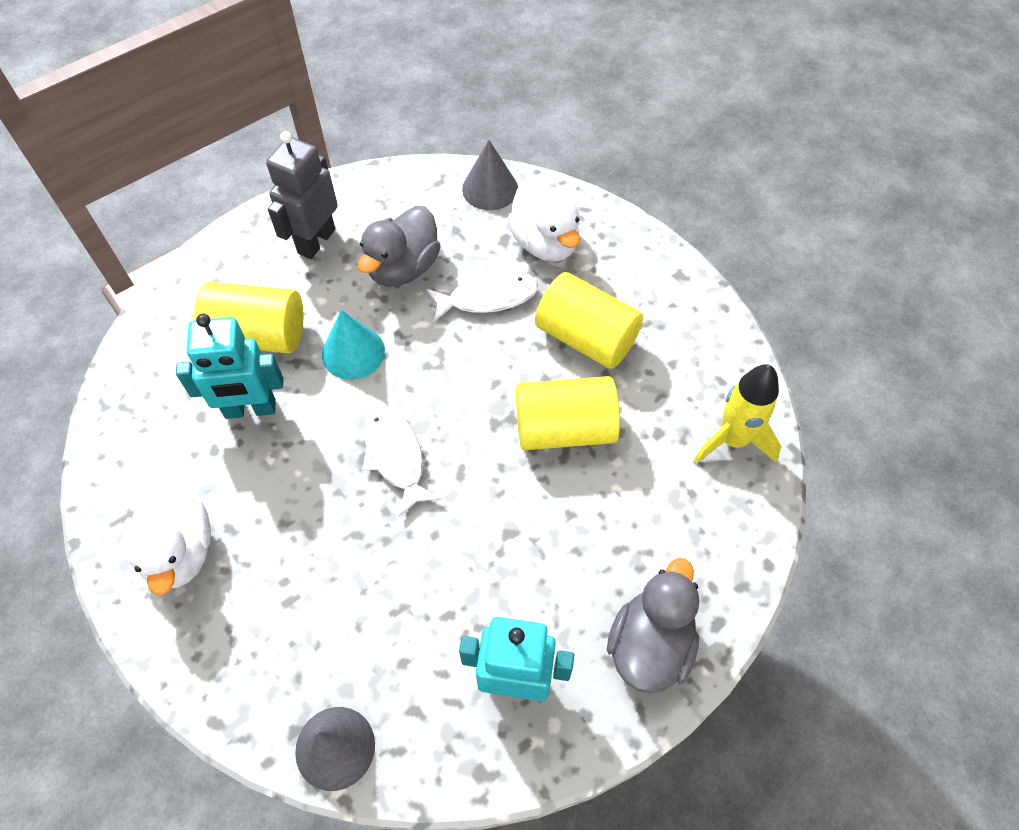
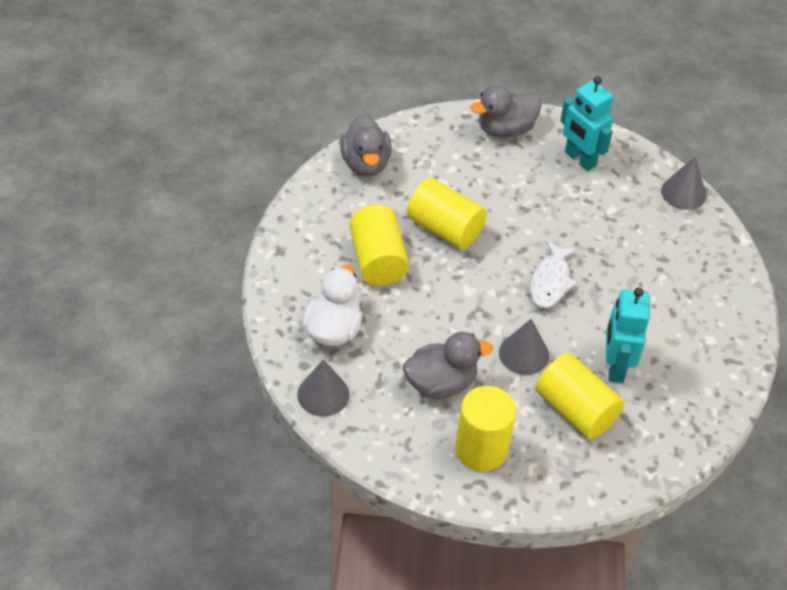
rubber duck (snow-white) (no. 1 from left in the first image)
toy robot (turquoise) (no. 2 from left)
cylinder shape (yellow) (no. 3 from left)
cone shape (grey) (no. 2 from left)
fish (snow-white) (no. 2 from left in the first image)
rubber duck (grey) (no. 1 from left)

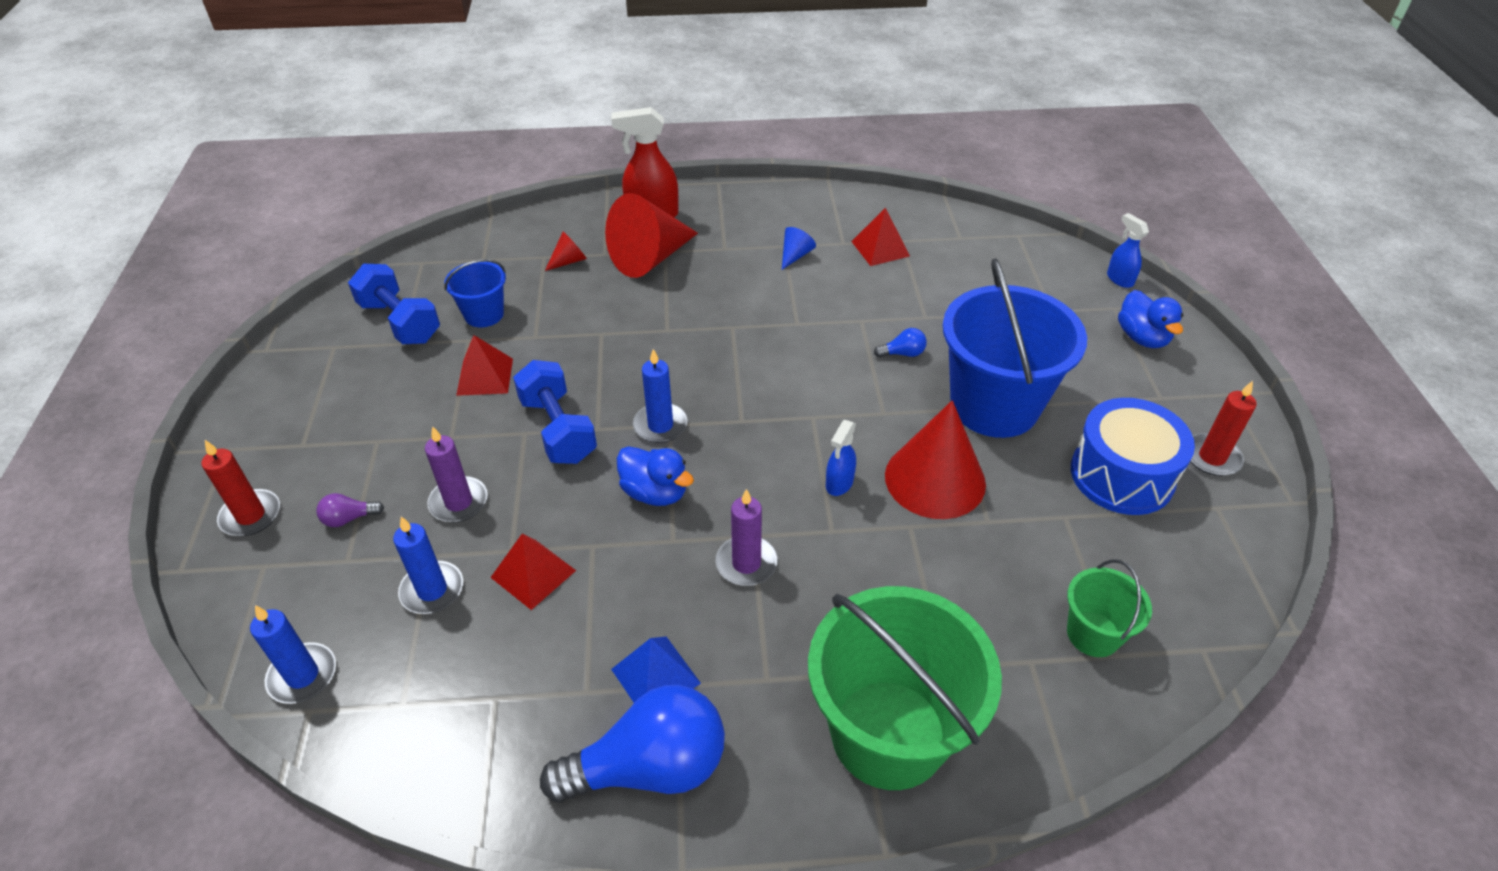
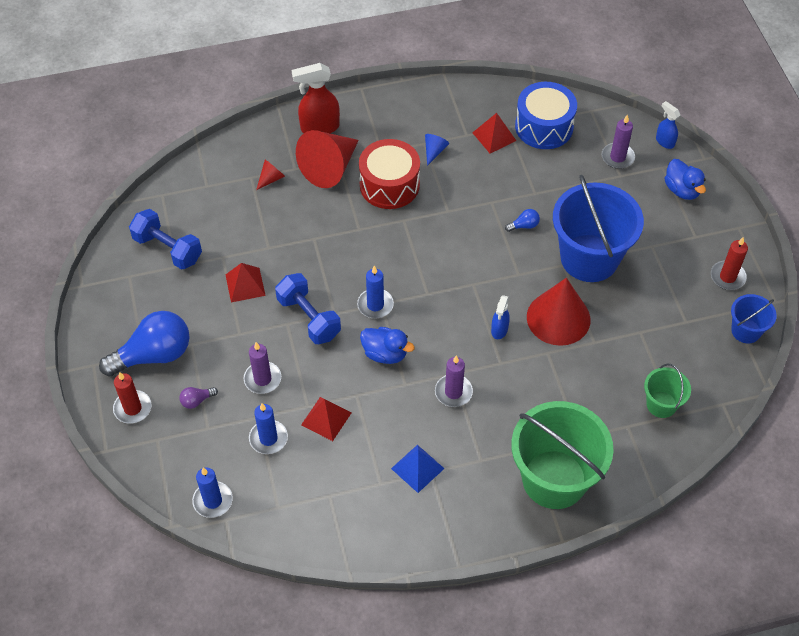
sand bucket (royal blue) (no. 2 from left)
light bulb (royal blue) (no. 1 from left)
snare drum (royal blue)
snare drum (crimson)
candle (violet) (no. 3 from left)

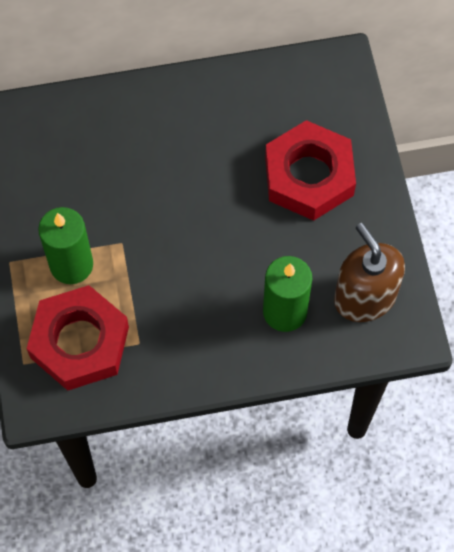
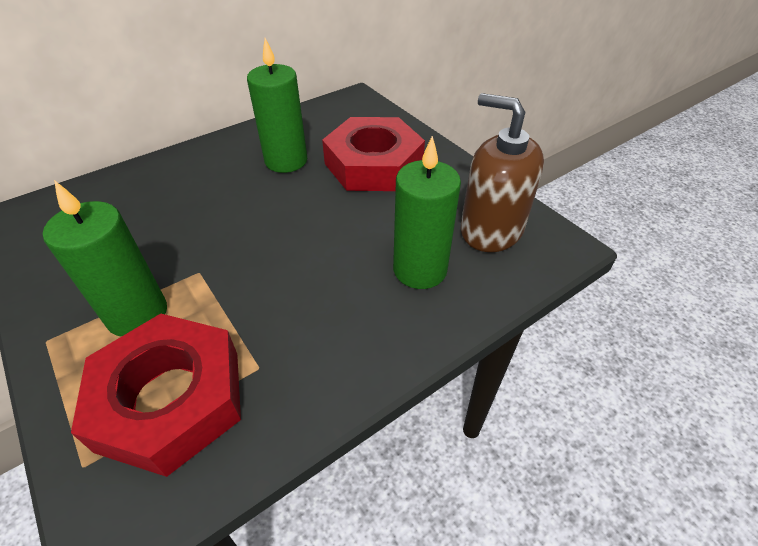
candle (leaf-green) (no. 2 from left)

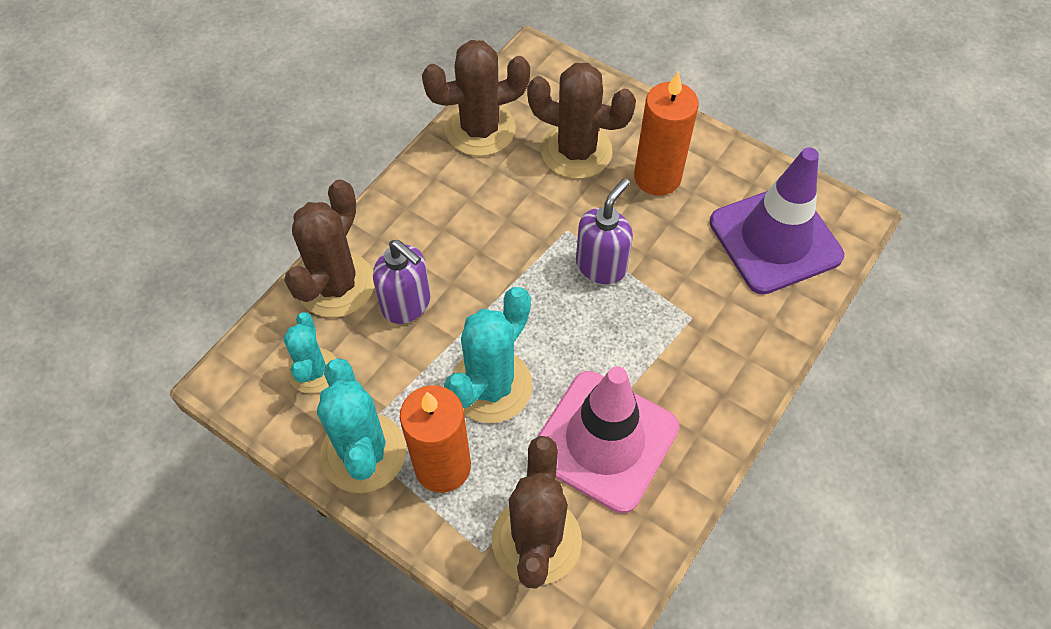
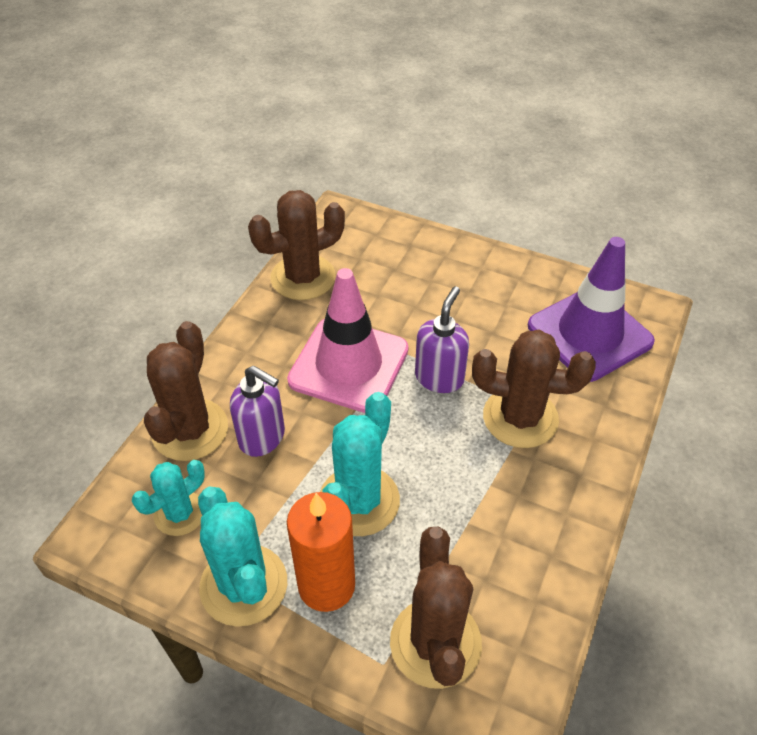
cactus (turquoise) (no. 1 from left)
cactus (russet) (no. 4 from left)
road cone (rosy)
candle (bright orange) (no. 2 from left in the first image)

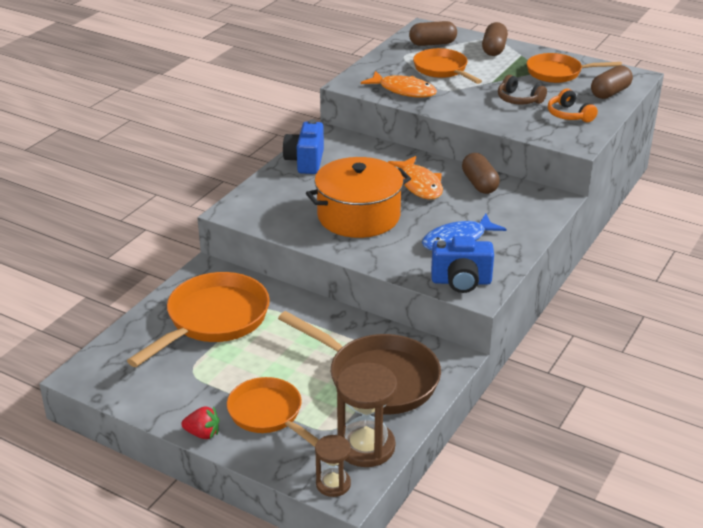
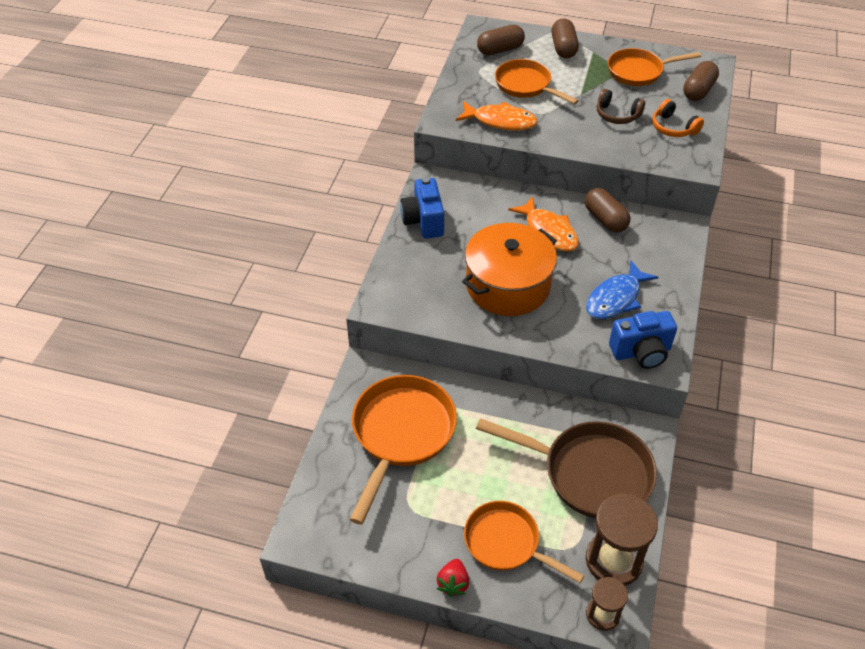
strawberry (crimson)

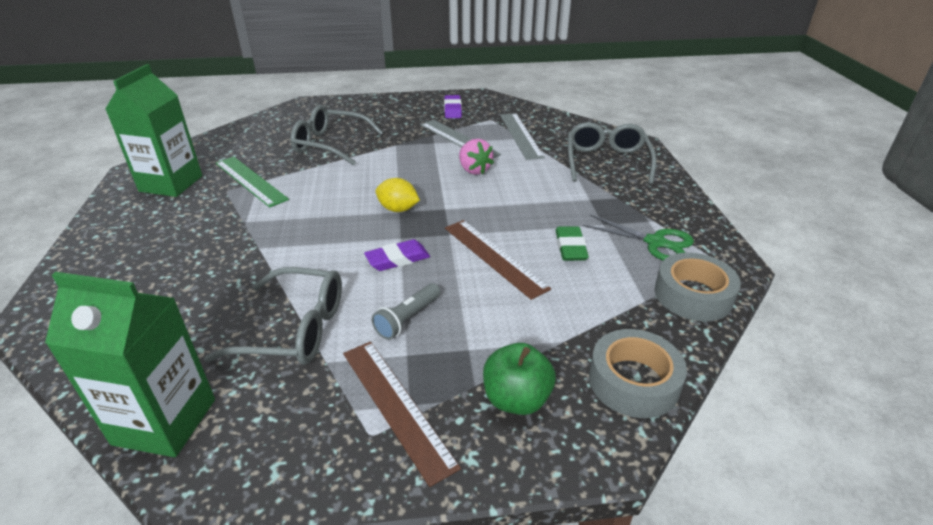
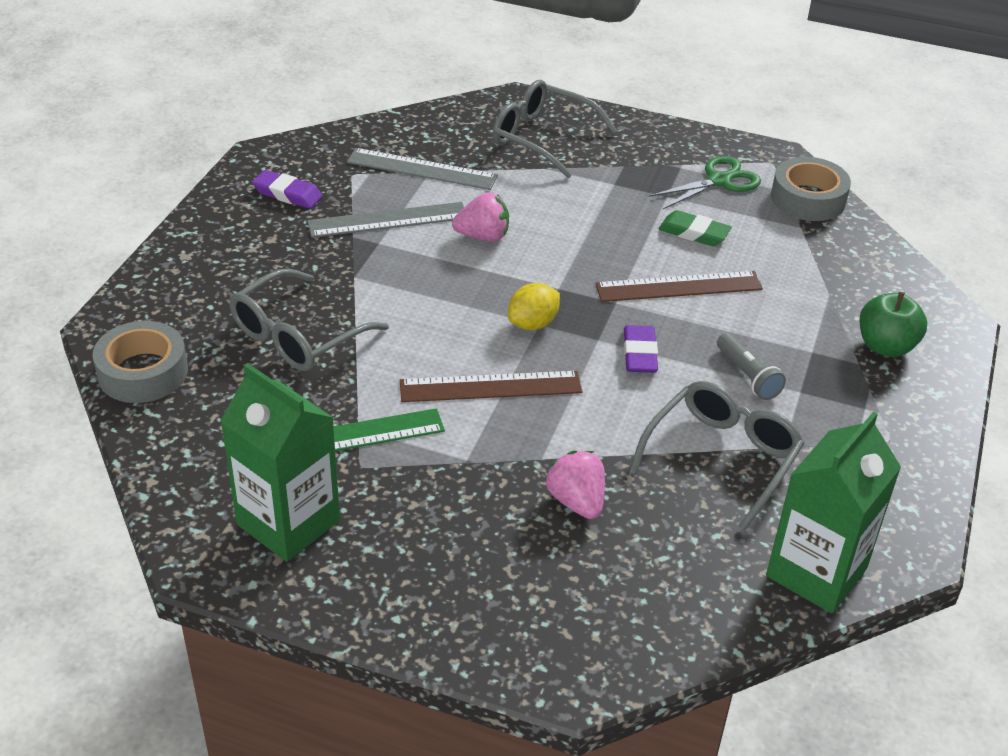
measuring stick (russet) (no. 1 from left)
roll of tape (grey) (no. 1 from left)
strawberry (rosy) (no. 2 from left)

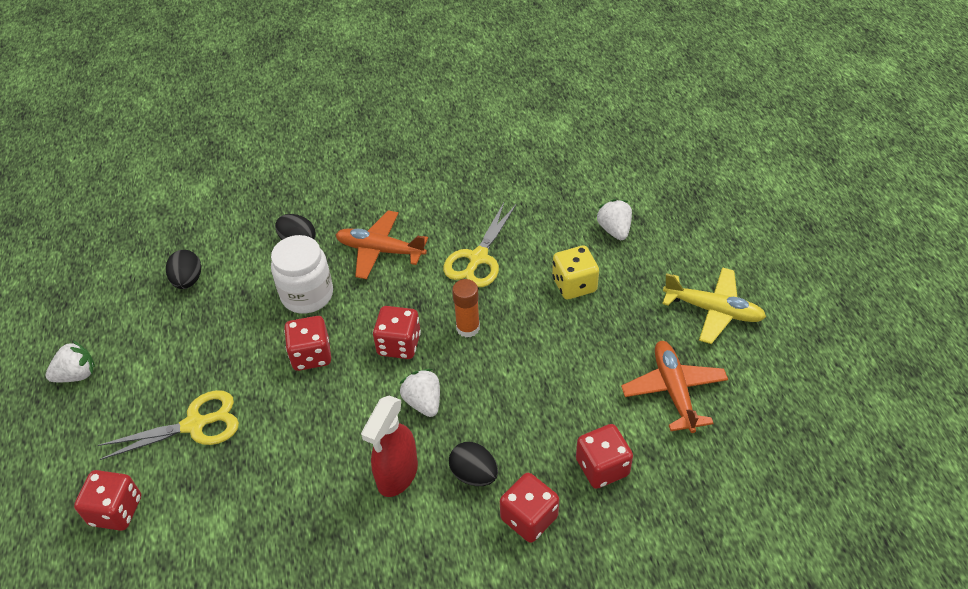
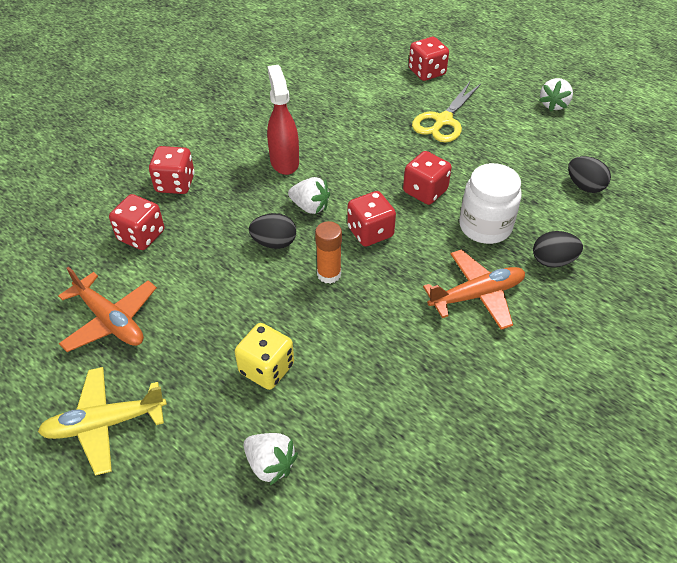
pair of scissors (yellow) (no. 2 from left in the first image)
egg (black) (no. 1 from left)

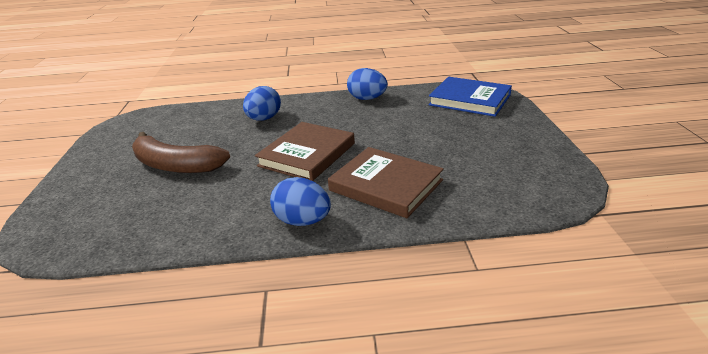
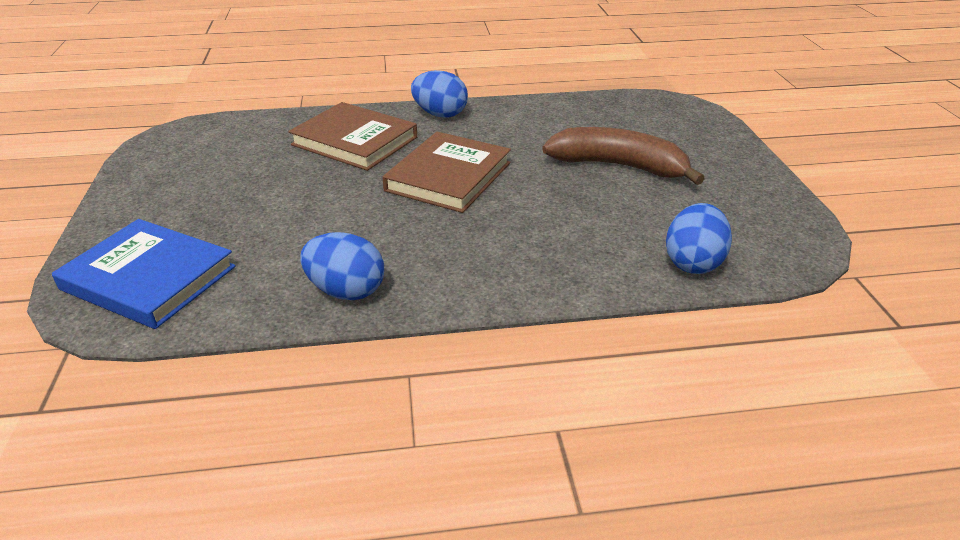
egg (royal blue) (no. 3 from left)

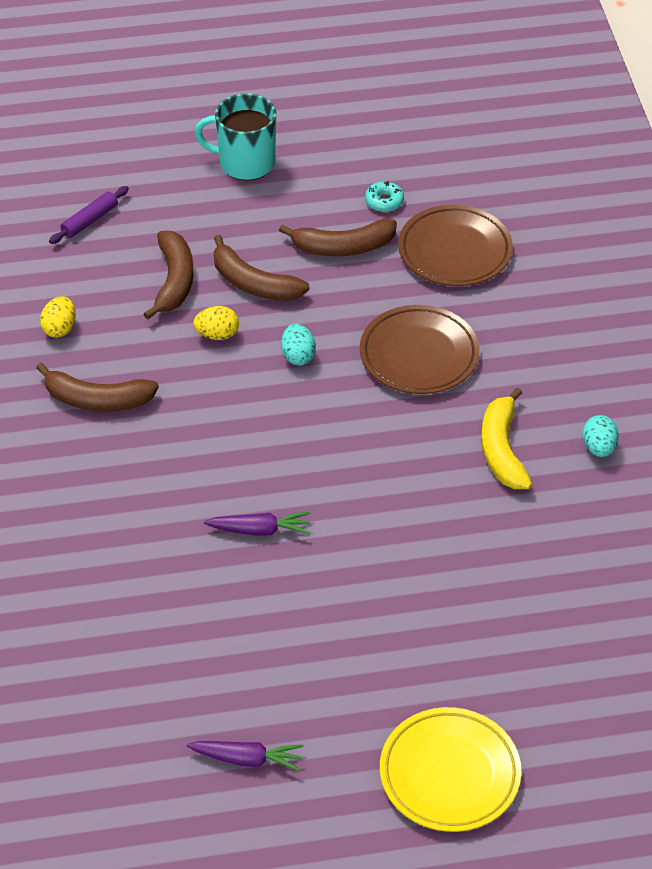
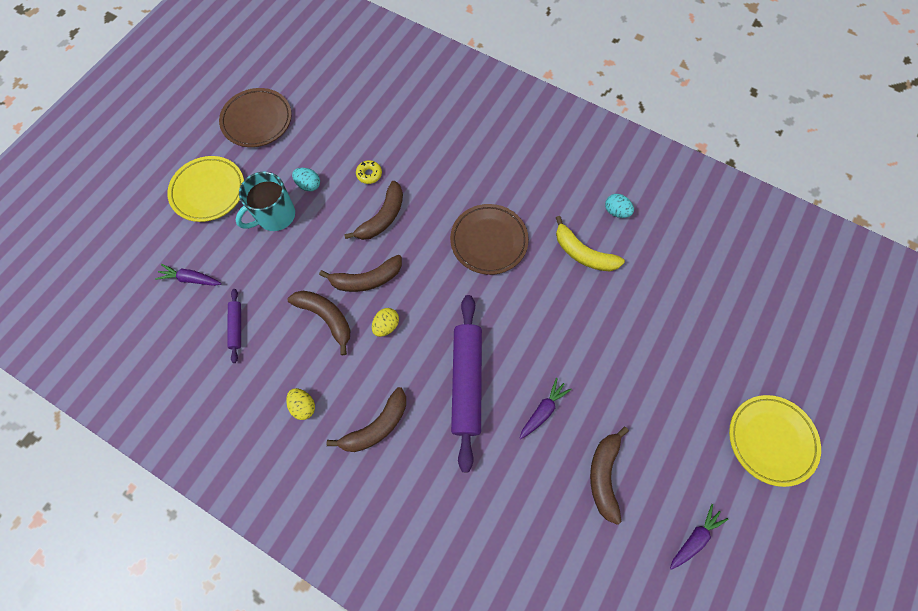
egg (turquoise) (no. 1 from left)
glazed donut (yellow)
plate (russet) (no. 1 from left)
root vegetable (violet) (no. 1 from left)
plate (yellow) (no. 1 from left)
rolling pin (violet) (no. 2 from left)
banana fruit (russet) (no. 5 from left)

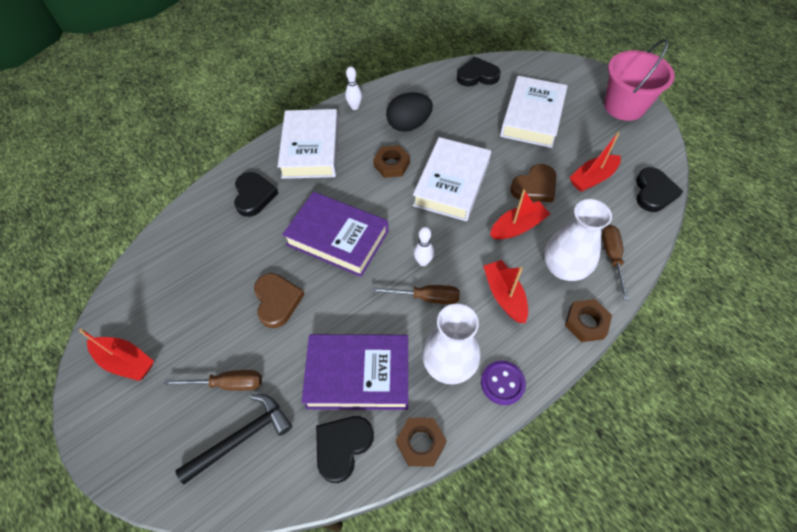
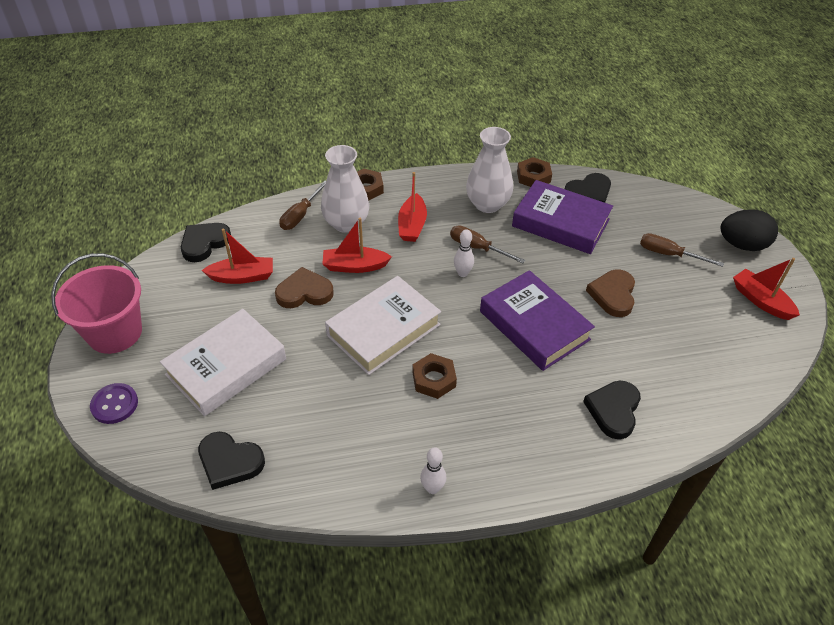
hammer (black)
hardback (snow-white) (no. 1 from left in the first image)
egg (black)
shirt button (violet)

